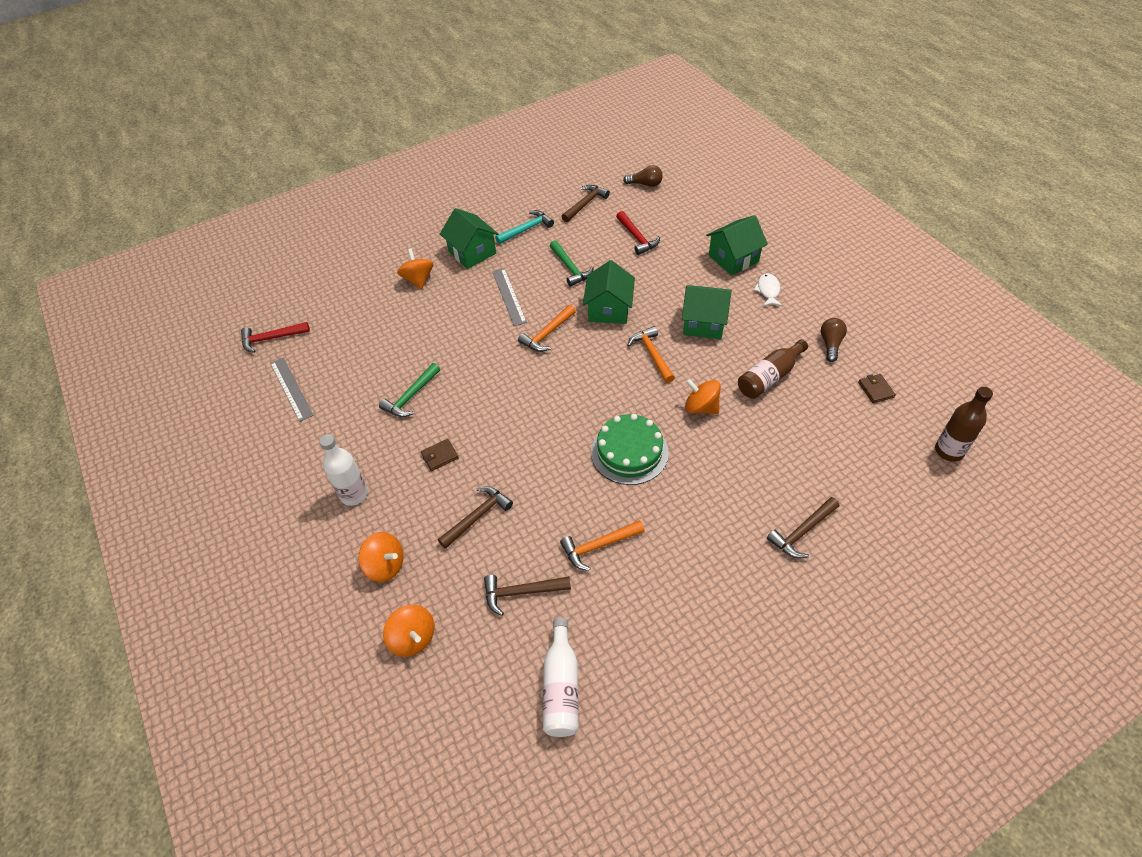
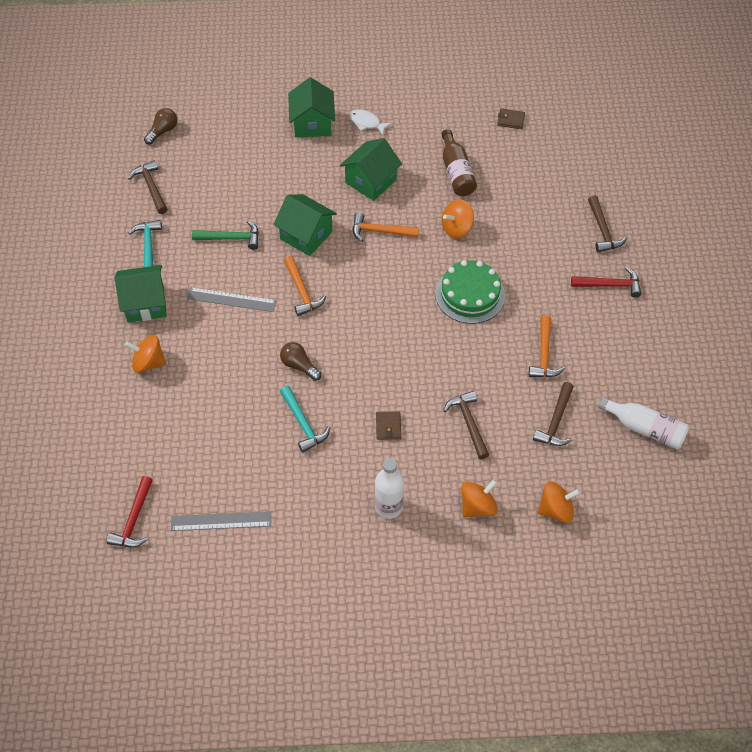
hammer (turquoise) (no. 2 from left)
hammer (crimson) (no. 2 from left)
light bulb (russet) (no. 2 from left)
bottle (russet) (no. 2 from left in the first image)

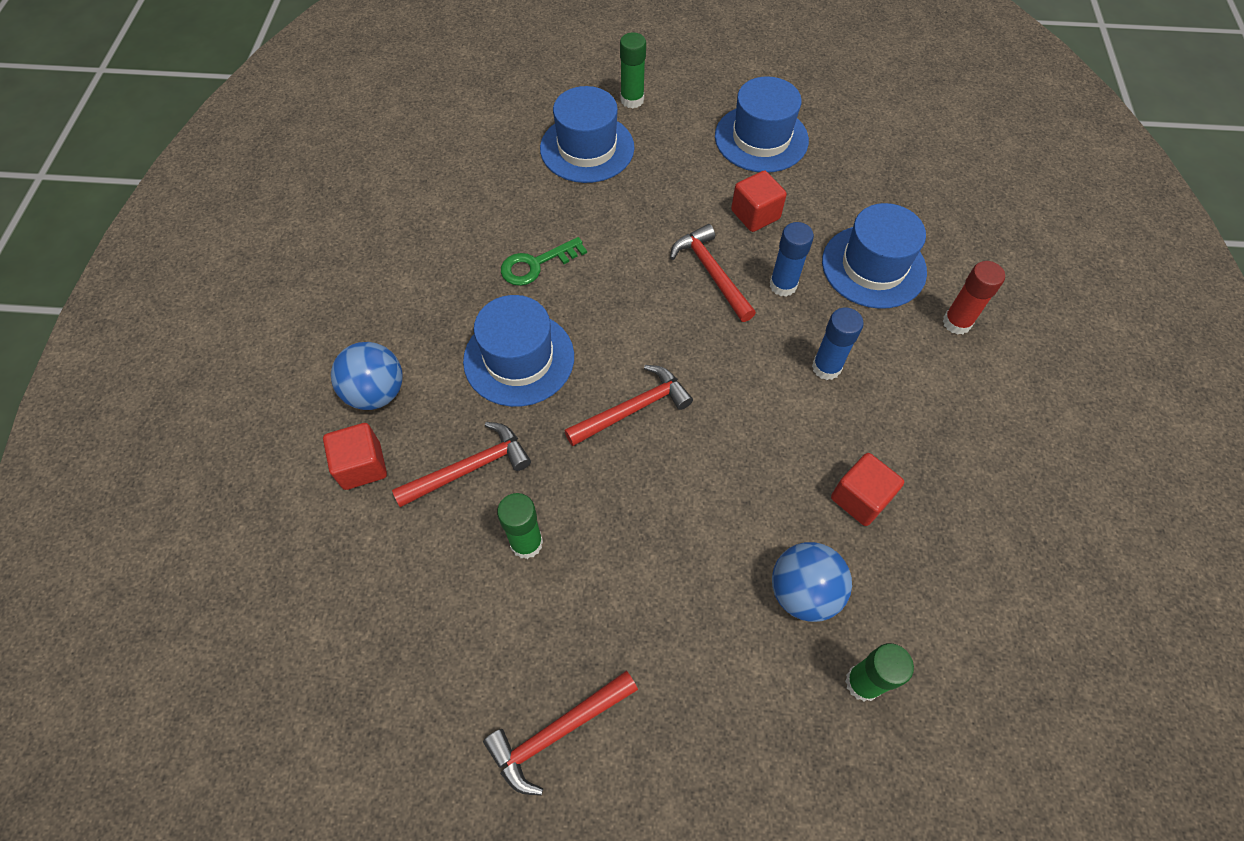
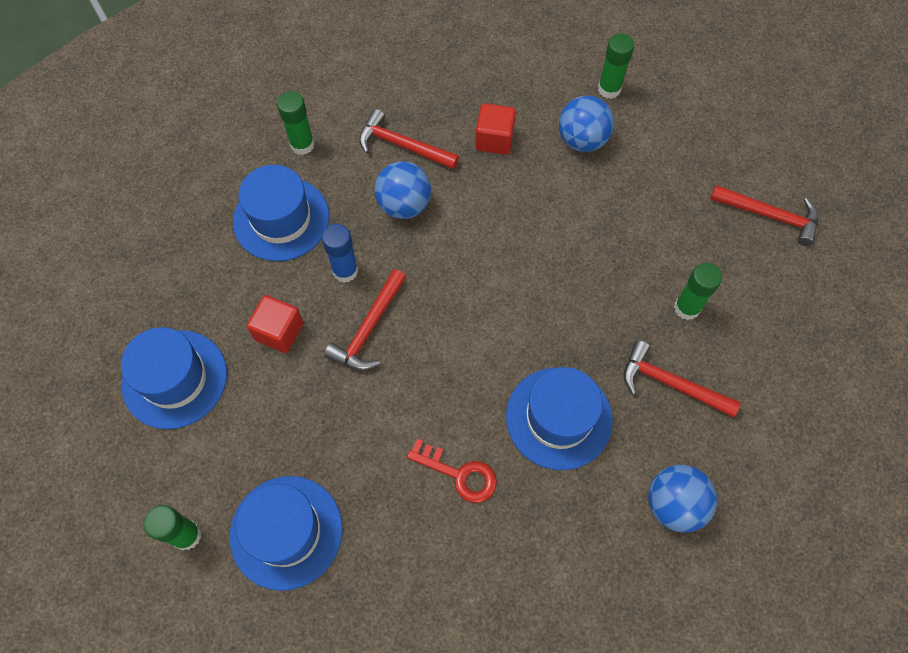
block (crimson) (no. 1 from left in the first image)
door key (crimson)
hammer (crimson) (no. 2 from left)
sphere (royal blue) (no. 1 from left)
glue stick (leaf-green) (no. 2 from left)

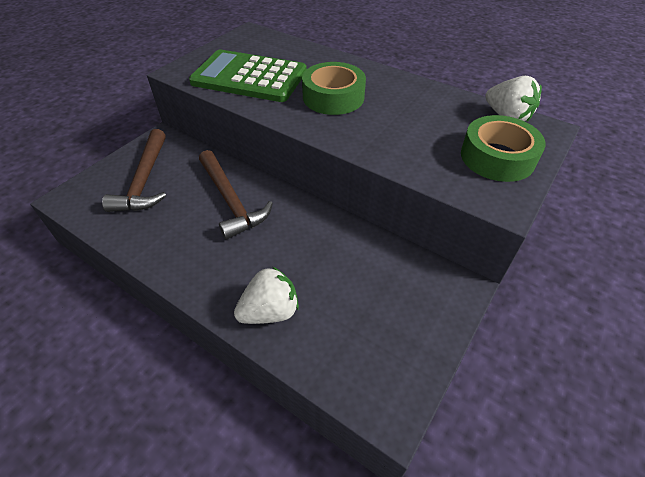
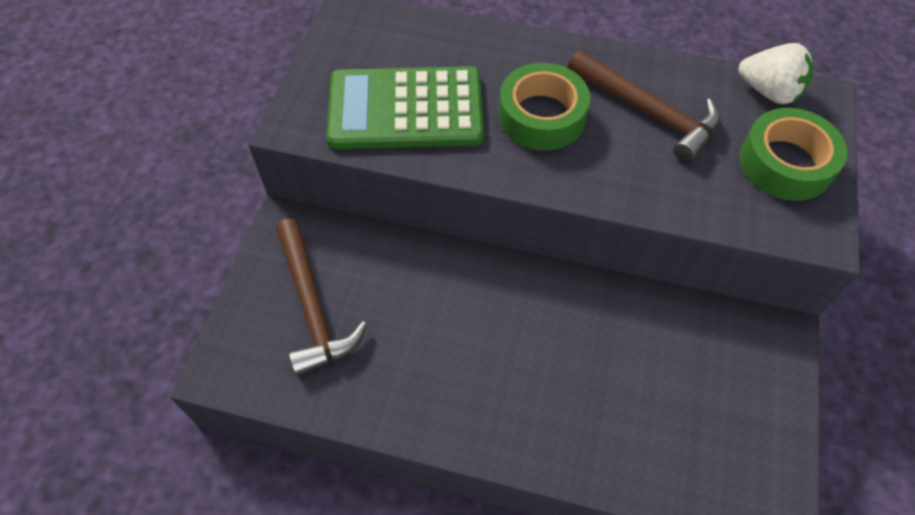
hammer (russet) (no. 2 from left)
strawberry (snow-white) (no. 1 from left in the first image)

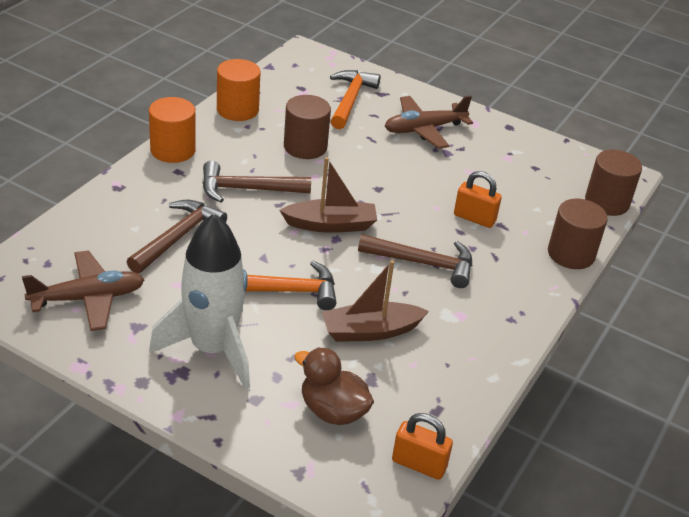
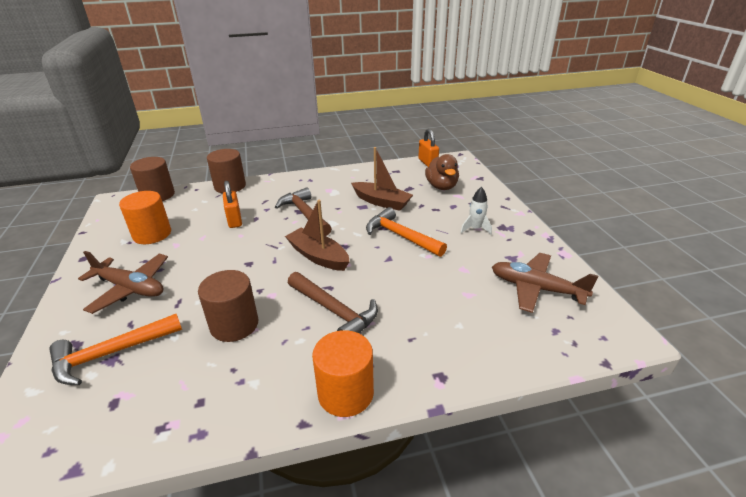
hammer (russet) (no. 1 from left in the first image)
spaceship (snow-white)
cylinder shape (bright orange) (no. 1 from left)

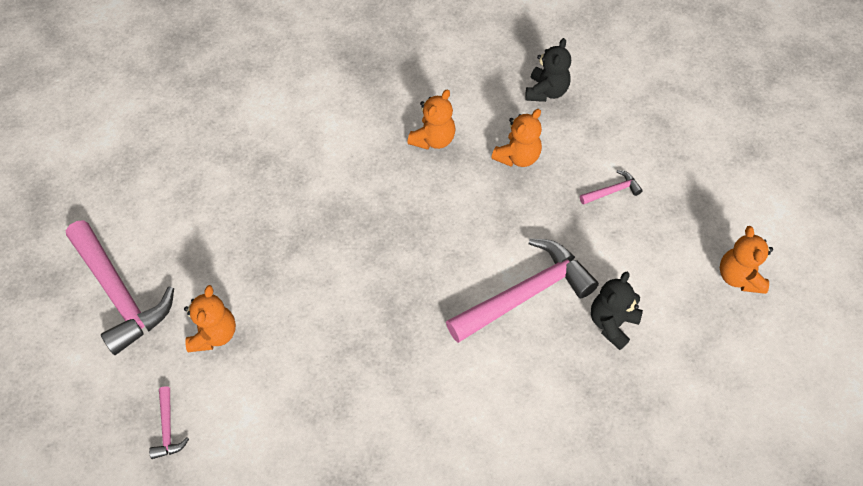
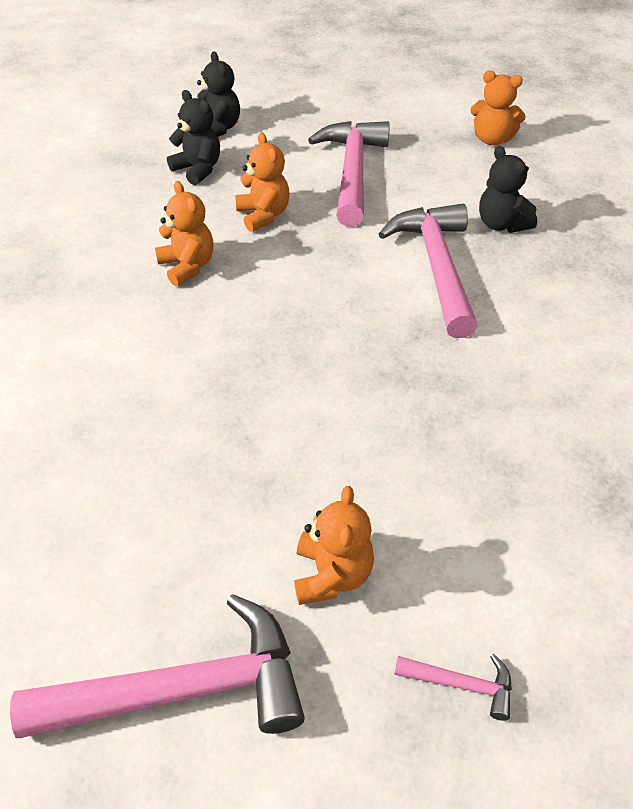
teddy bear (bright orange) (no. 3 from left)
hammer (rosy) (no. 2 from left)
teddy bear (black) (no. 2 from left)

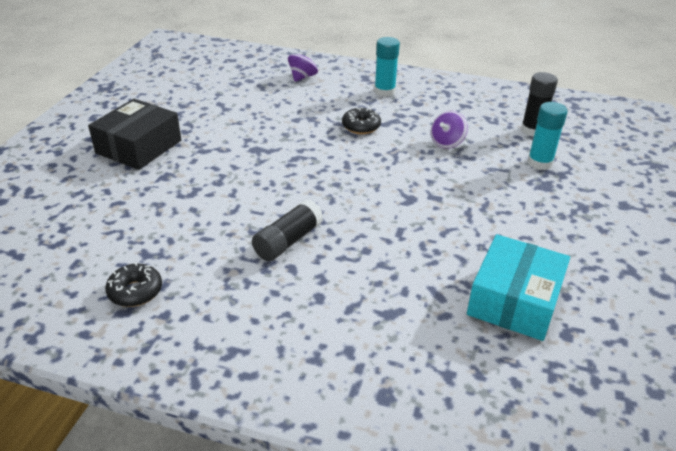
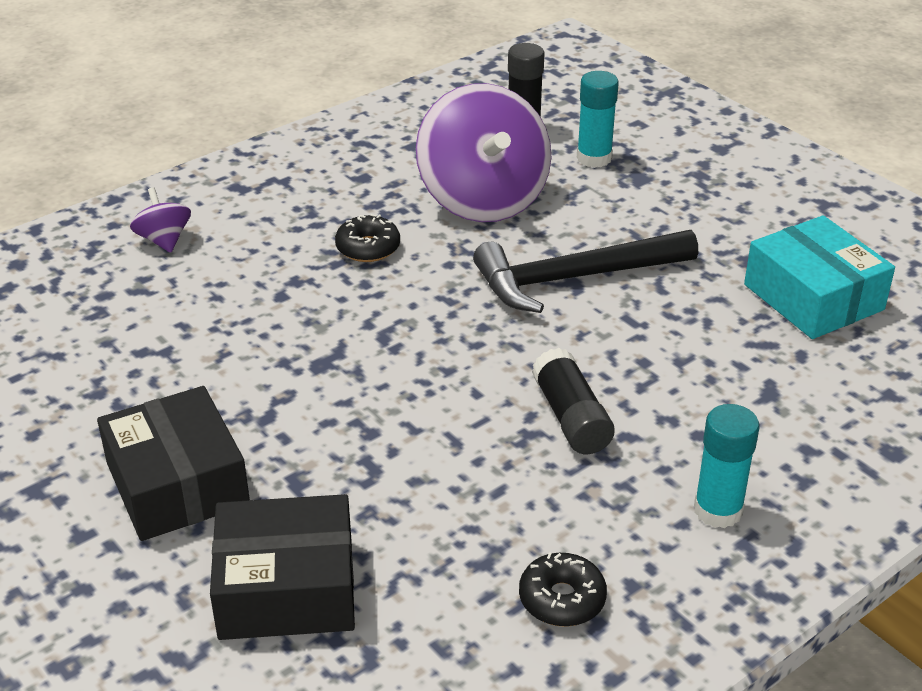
glue stick (turquoise) (no. 2 from left)
whirligig (violet) (no. 2 from left)
package (black) (no. 2 from left)
hammer (black)

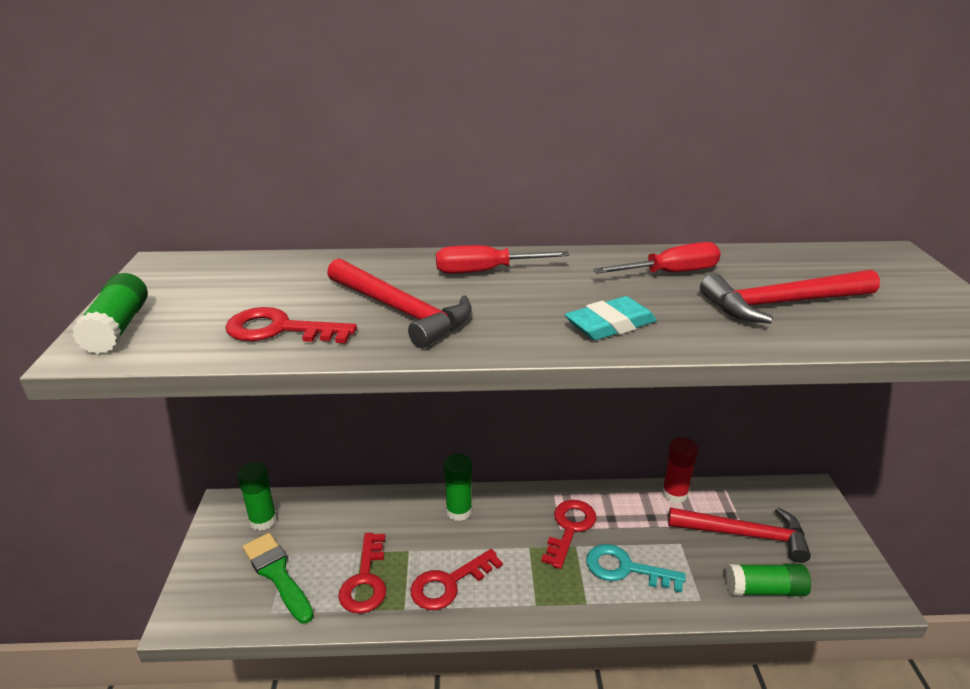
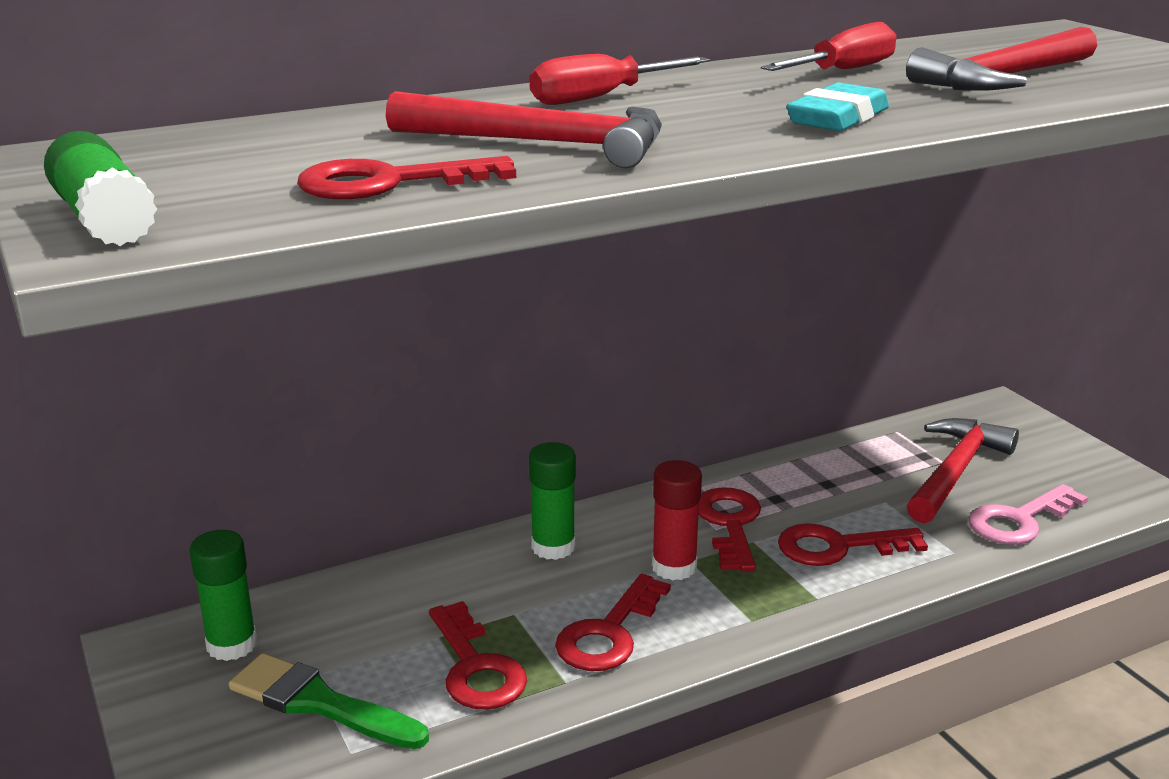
door key (crimson) (no. 5 from left)
glue stick (crimson)
hammer (crimson) (no. 2 from left)
door key (rosy)

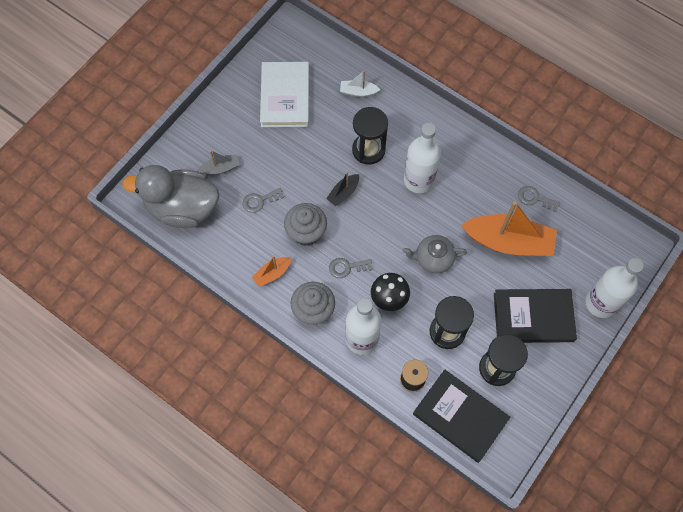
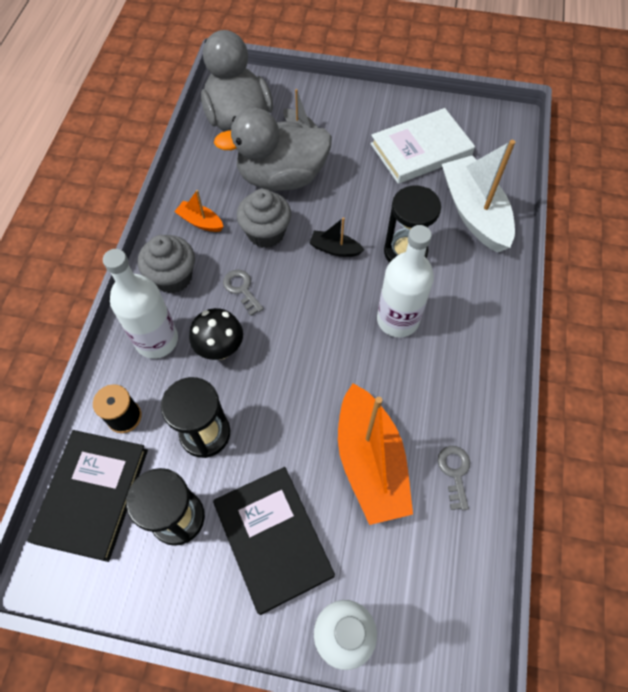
rubber duck (grey) (no. 2 from left)
sailboat (snow-white)
tea pot (grey)

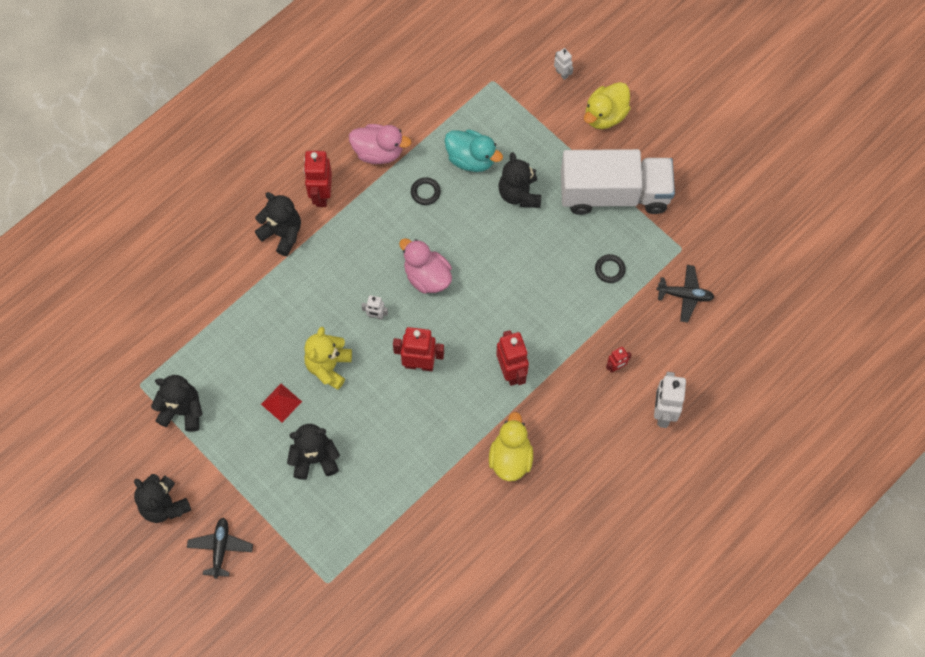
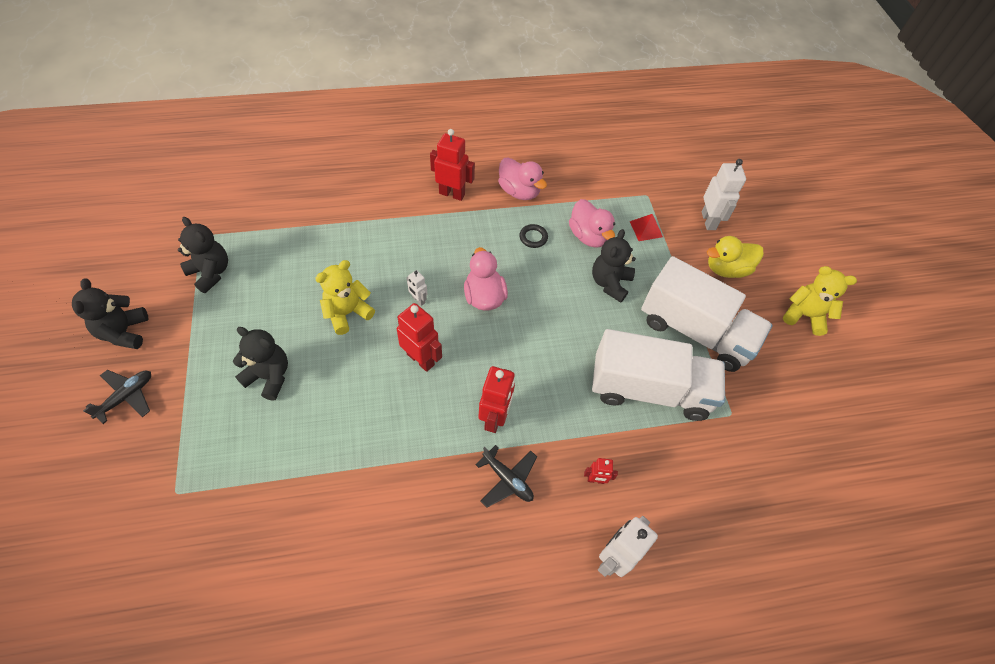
teddy bear (black) (no. 3 from left in the first image)
pyramid (crimson)
toy robot (crimson) (no. 2 from left)
rubber duck (rosy) (no. 3 from left)
rubber duck (yellow) (no. 1 from left in the first image)
toy robot (snow-white) (no. 3 from left)
toy truck (snow-white) (no. 1 from left)
toy plane (black) (no. 2 from left)
teddy bear (yellow) (no. 2 from left)

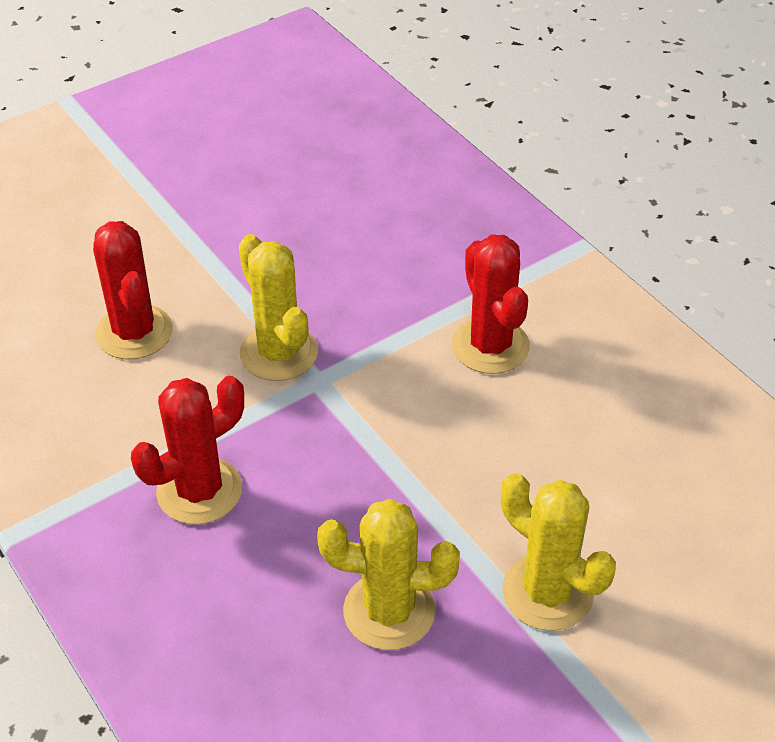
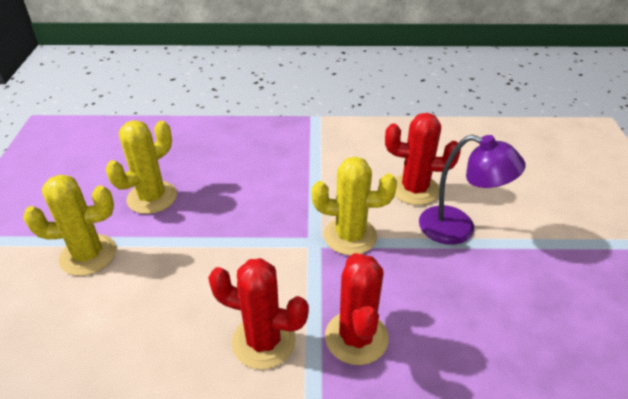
cactus (crimson) (no. 2 from left)
desk lamp (violet)

